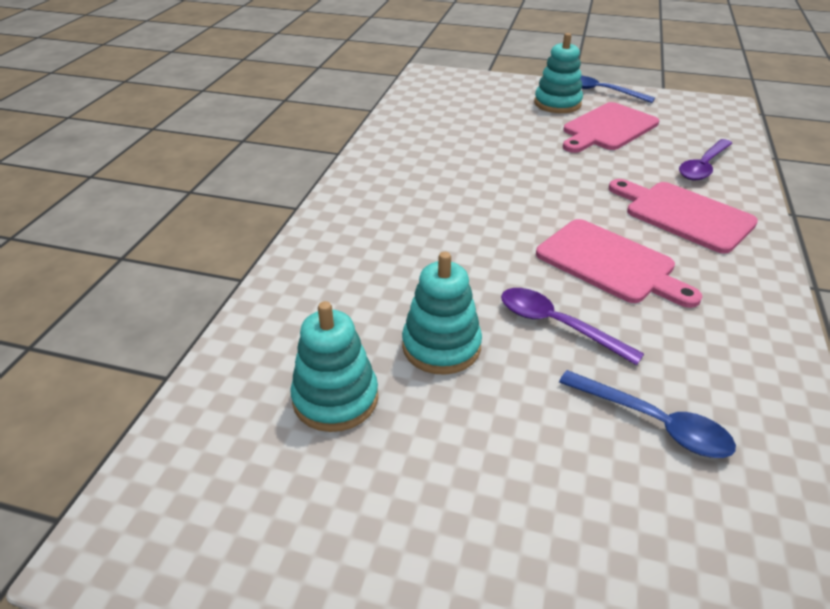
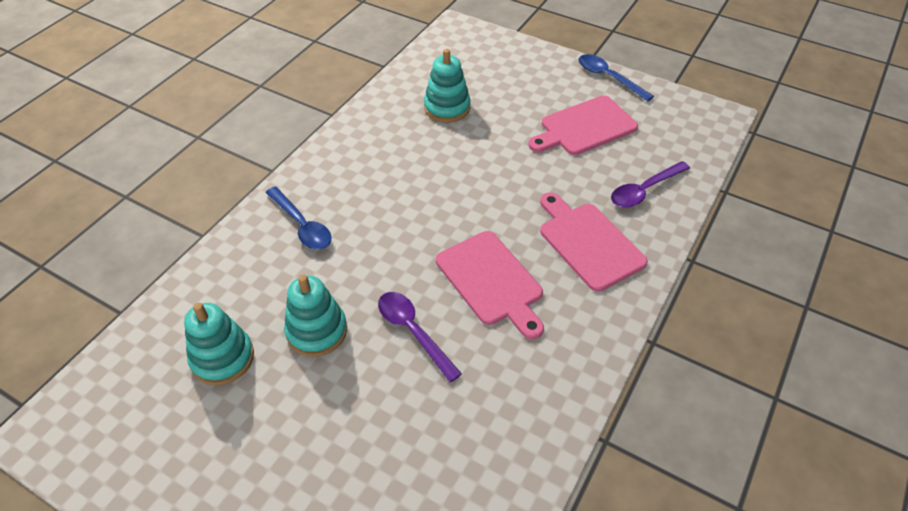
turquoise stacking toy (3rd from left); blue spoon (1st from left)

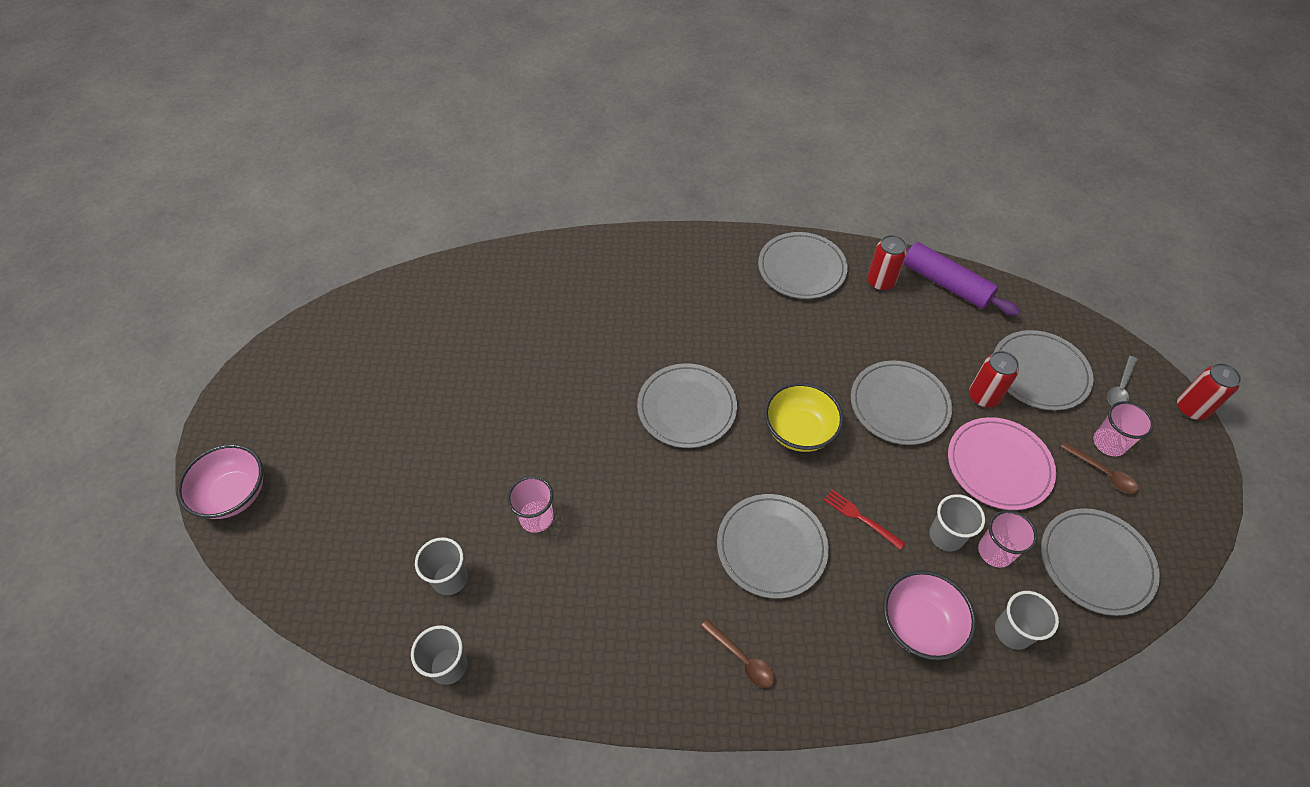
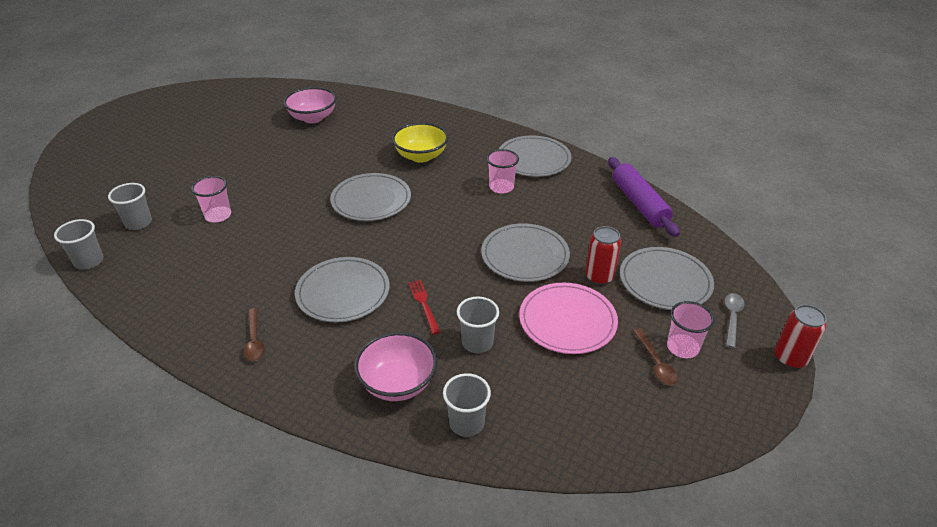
pink bowl (1st from left); yellow bowl; red can (1st from left in the first image); pink cup (2nd from left); grey plate (6th from left in the first image); grey spoon

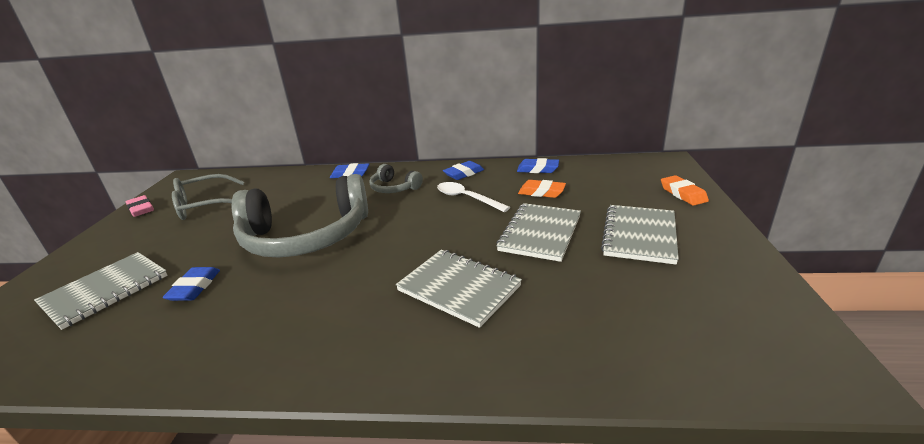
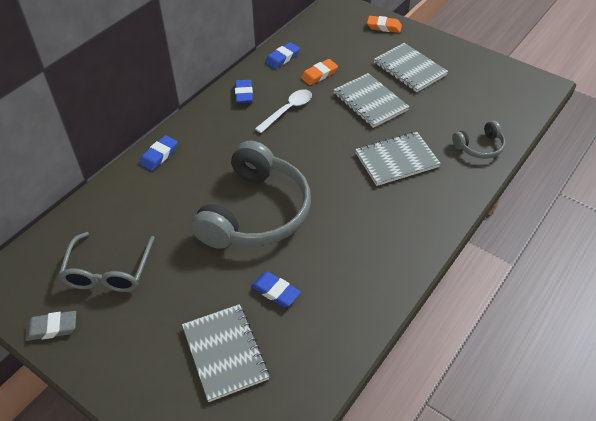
grey eraser; grey headphones (2nd from left); white spoon

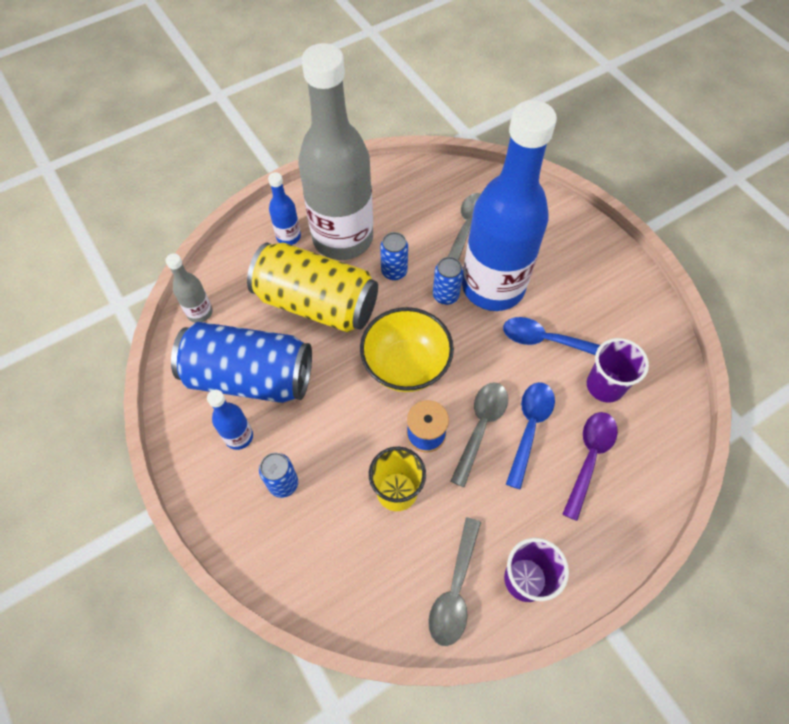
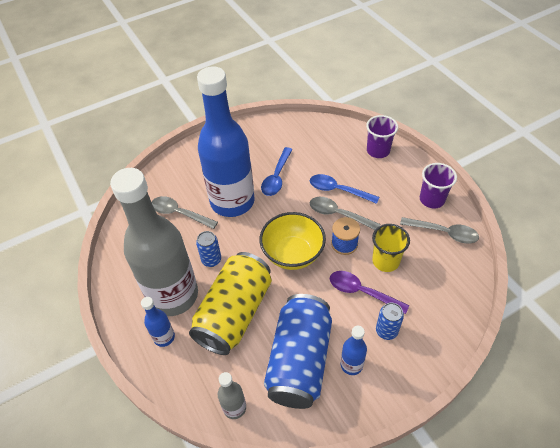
blue can (4th from left in the first image); purple spoon; purple cup (1st from left)

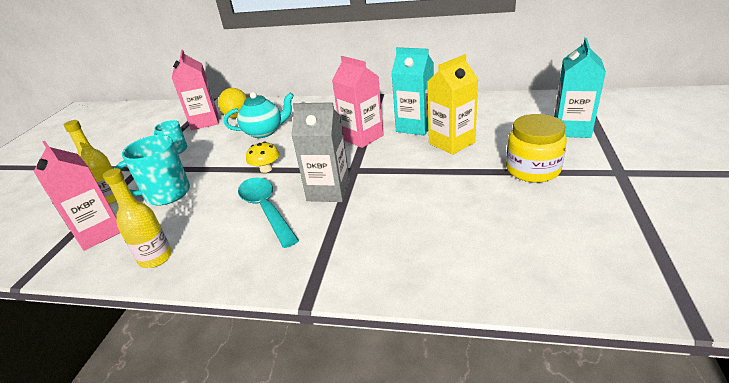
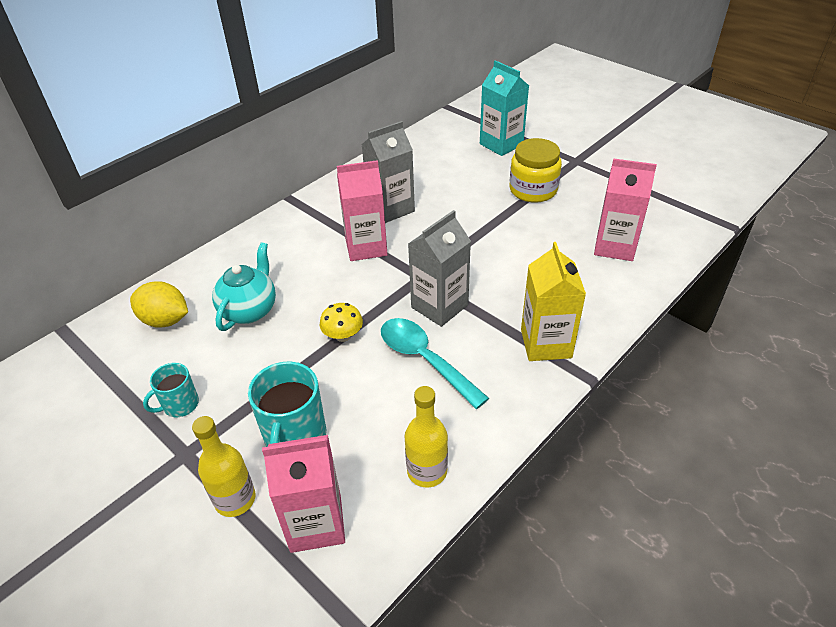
pink carton (3rd from left); turquoise spoon; grey carton (1st from left); yellow carton

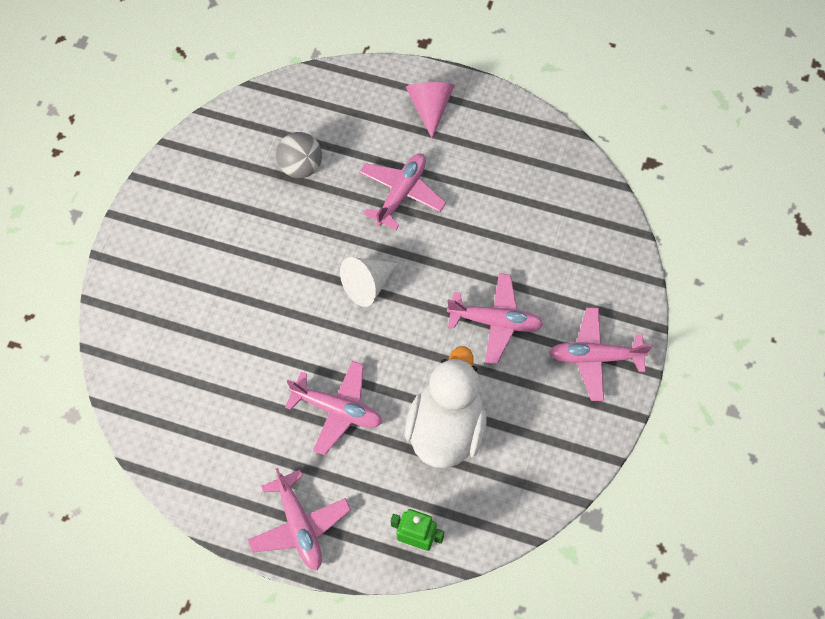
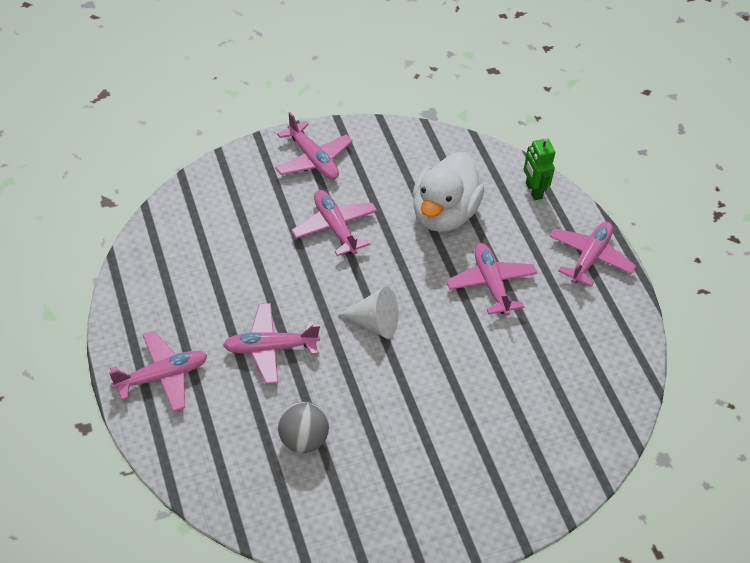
white duck; pink plane (1st from left)

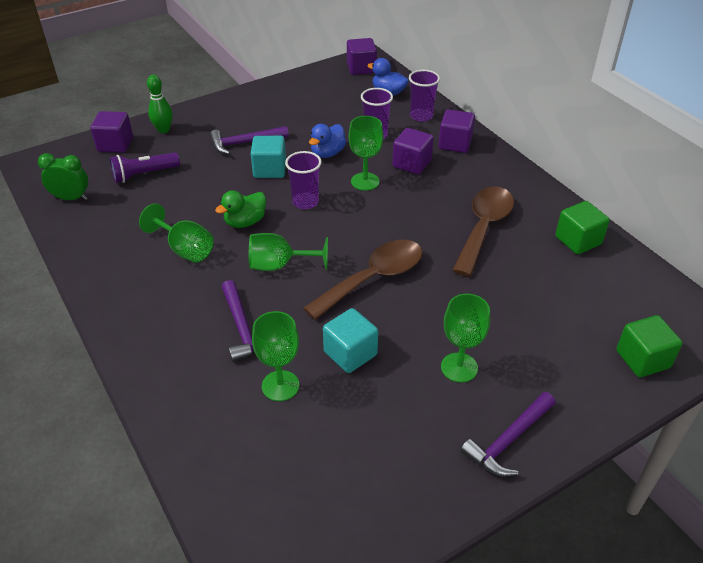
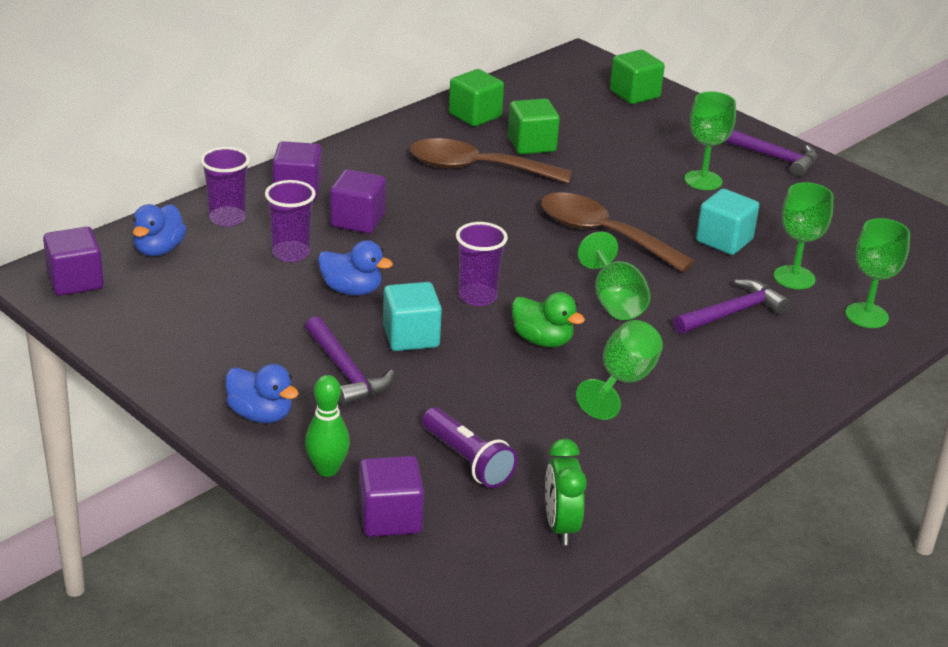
green goblet (5th from left); blue duck (2nd from left); green cube (2nd from left)

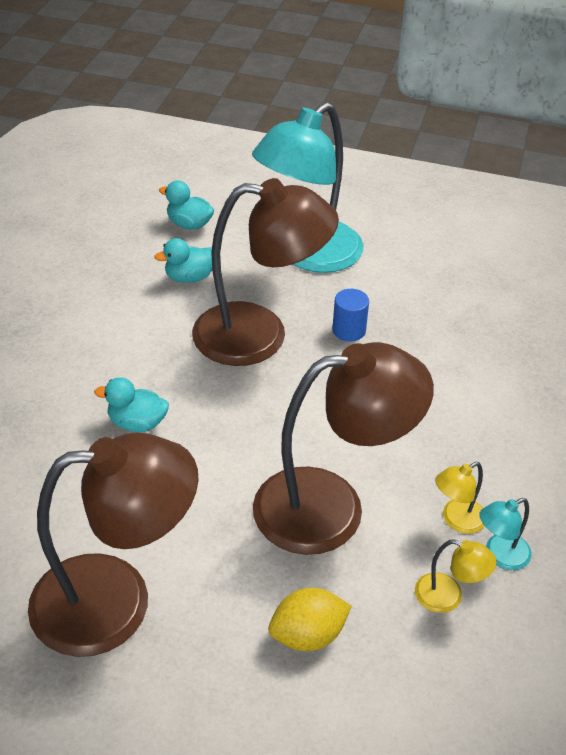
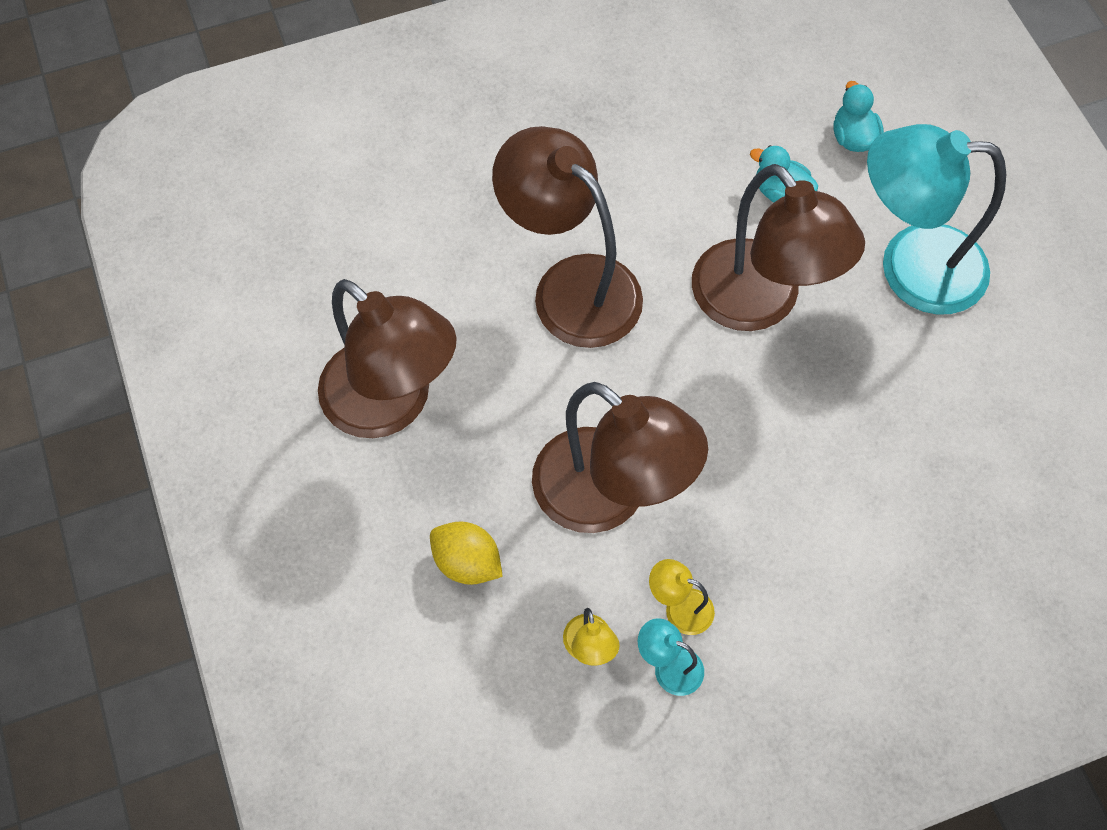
brown lamp (2nd from left); blue cylinder

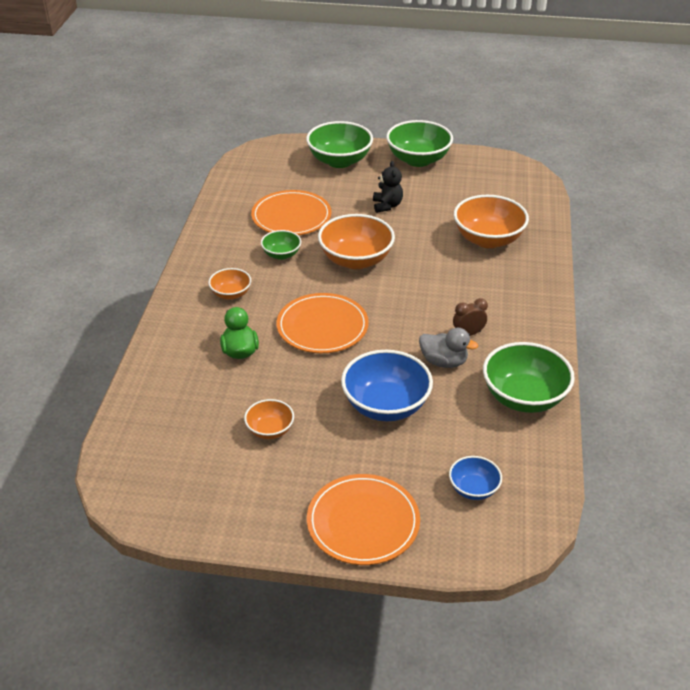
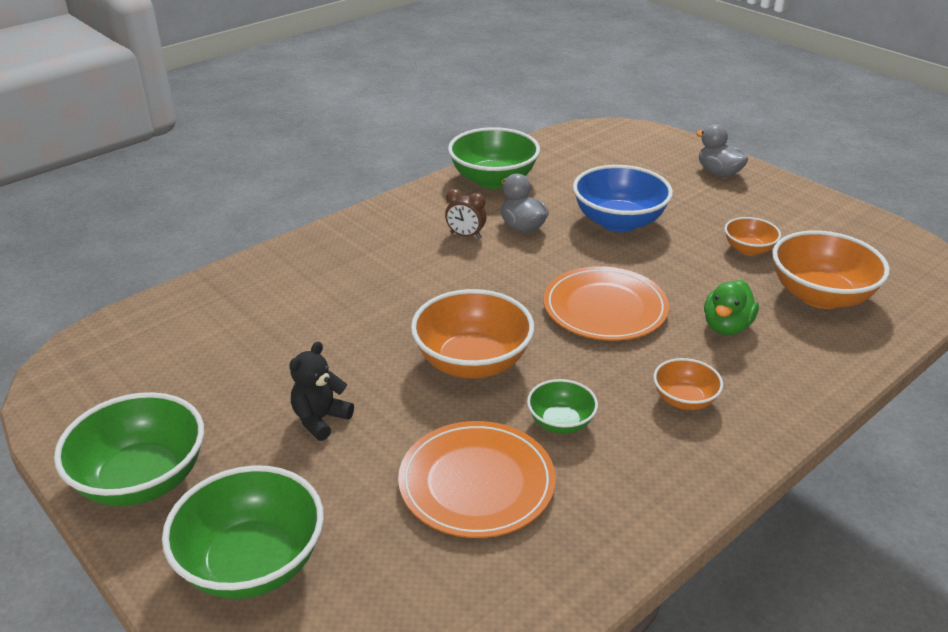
grey duck (2nd from left); blue bowl (2nd from left in the first image); orange bowl (4th from left)

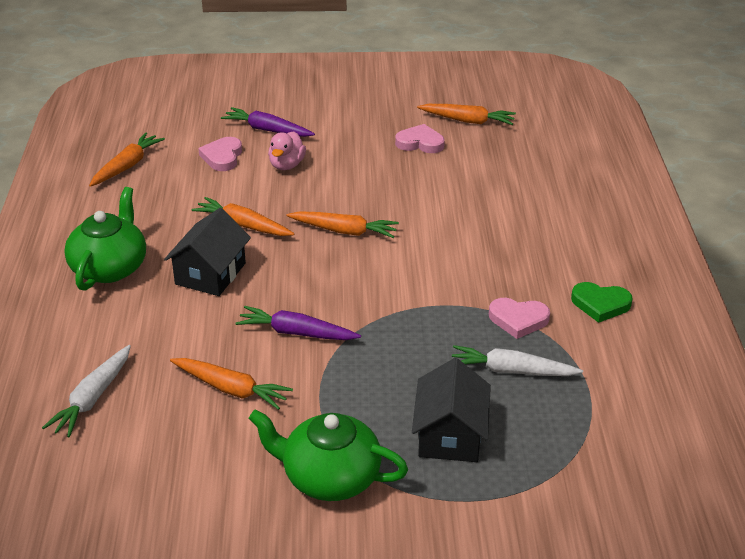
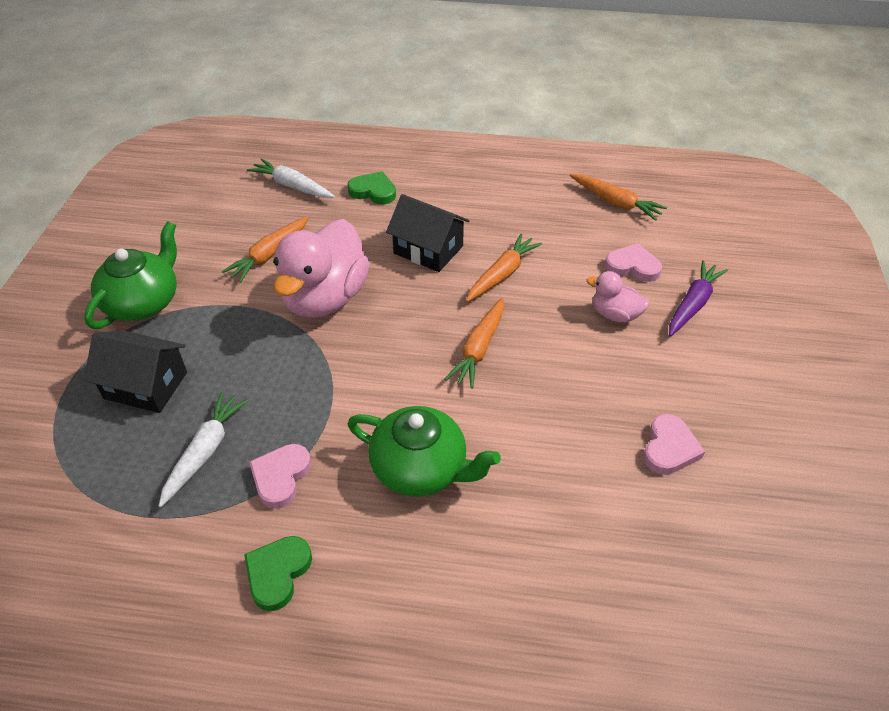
green teapot (2nd from left); pink duck (1st from left); orange carrot (5th from left in the first image); green heart (2nd from left)

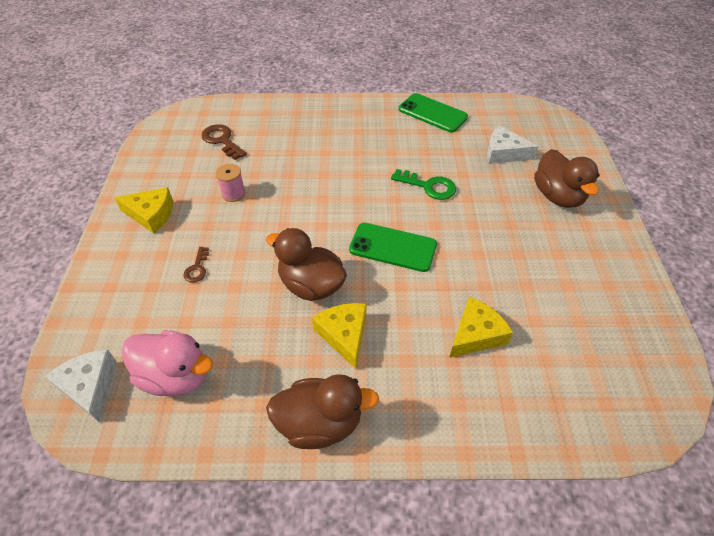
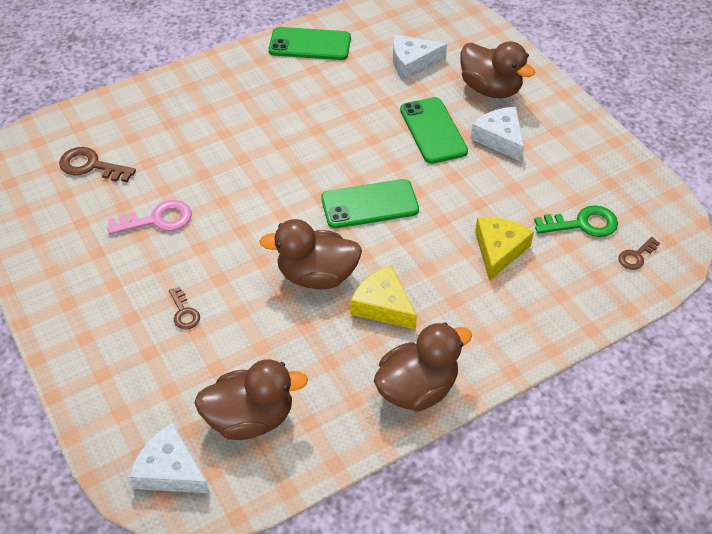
yellow cheese (1st from left in the first image); brown duck (1st from left); pink key; green key; green phone (3rd from left); white cheese (3rd from left); brown key (3rd from left)

